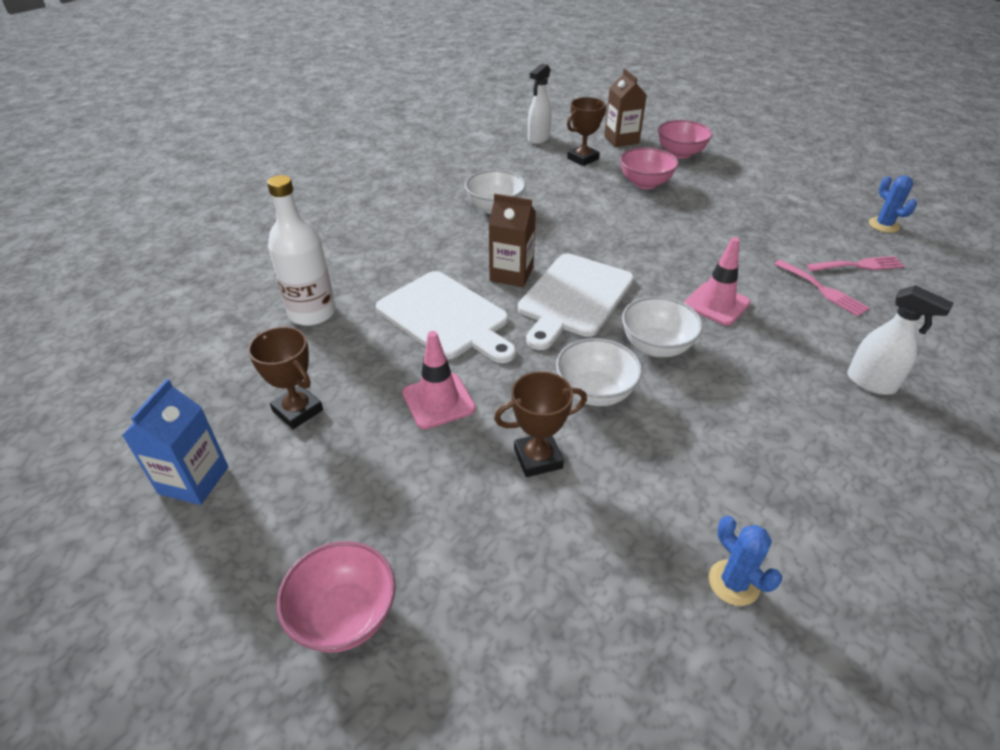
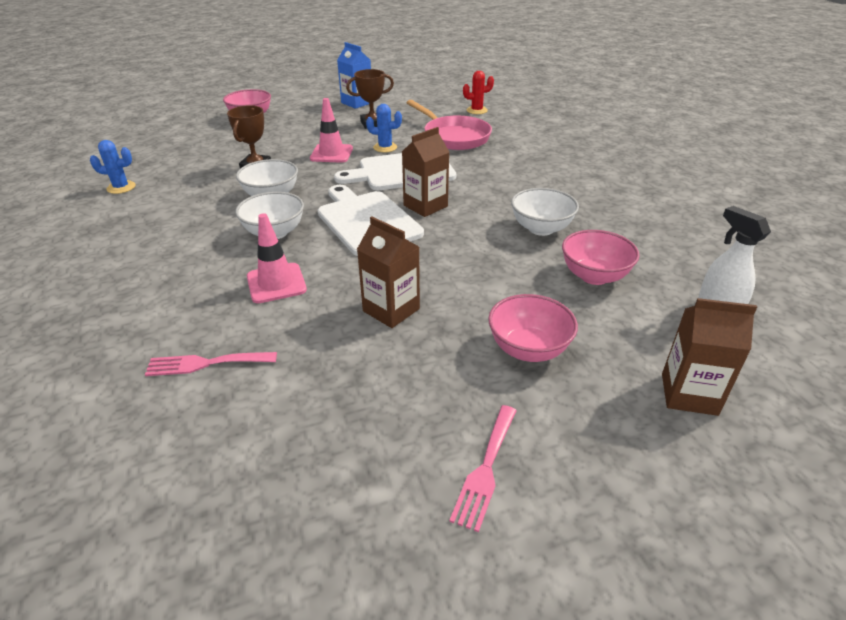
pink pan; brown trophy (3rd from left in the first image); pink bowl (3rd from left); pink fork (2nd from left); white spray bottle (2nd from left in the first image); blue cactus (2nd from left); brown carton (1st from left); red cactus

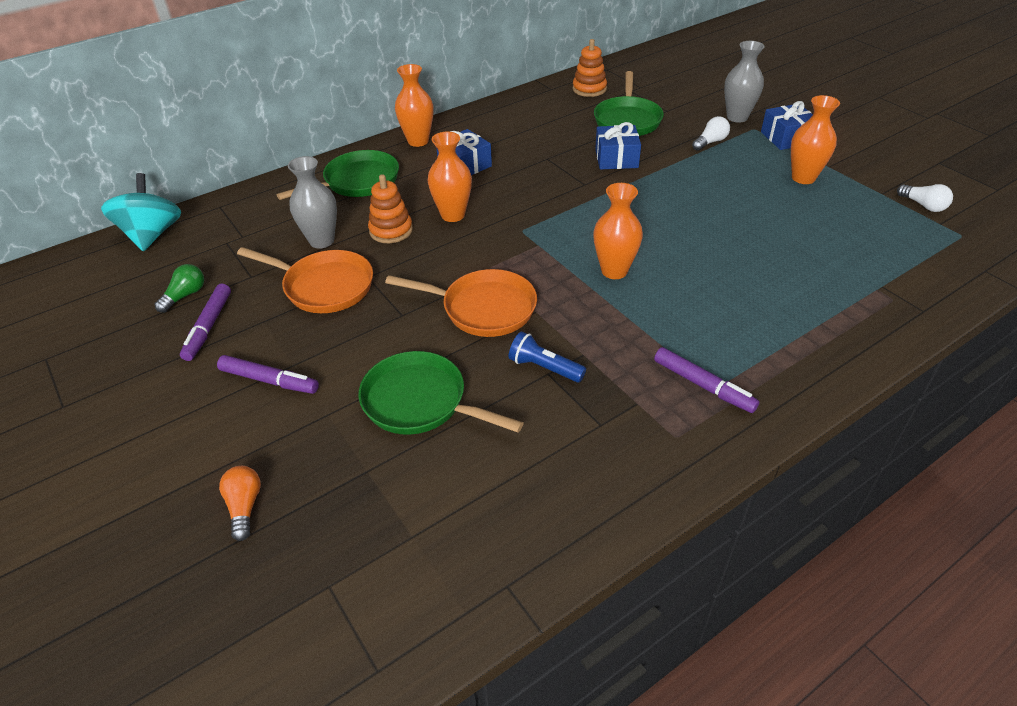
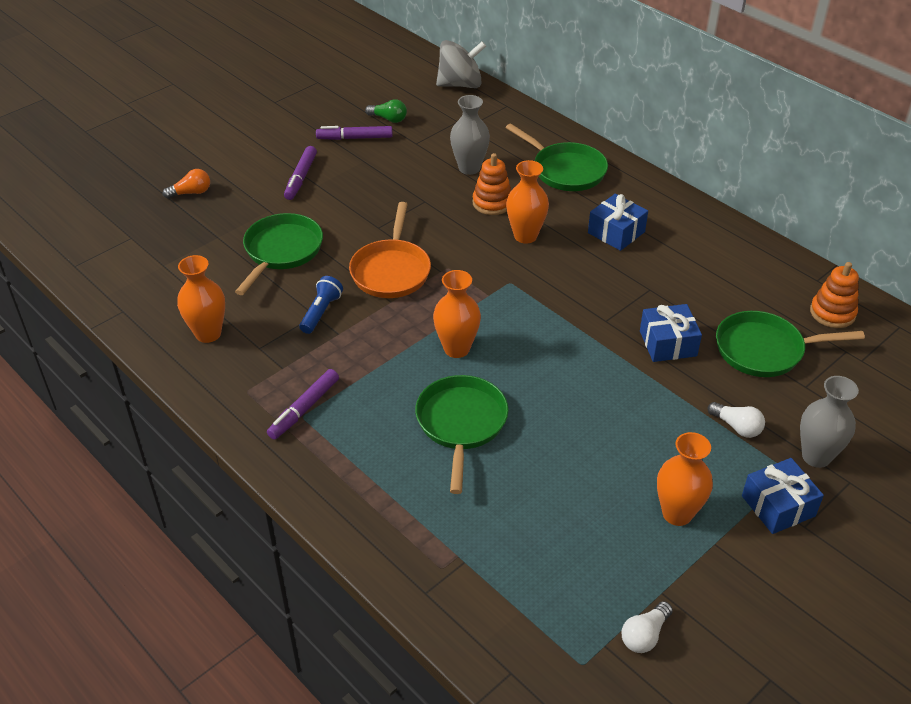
grey spinning top; orange pan (1st from left in the first image); orange vase (1st from left); green pan (2nd from left)

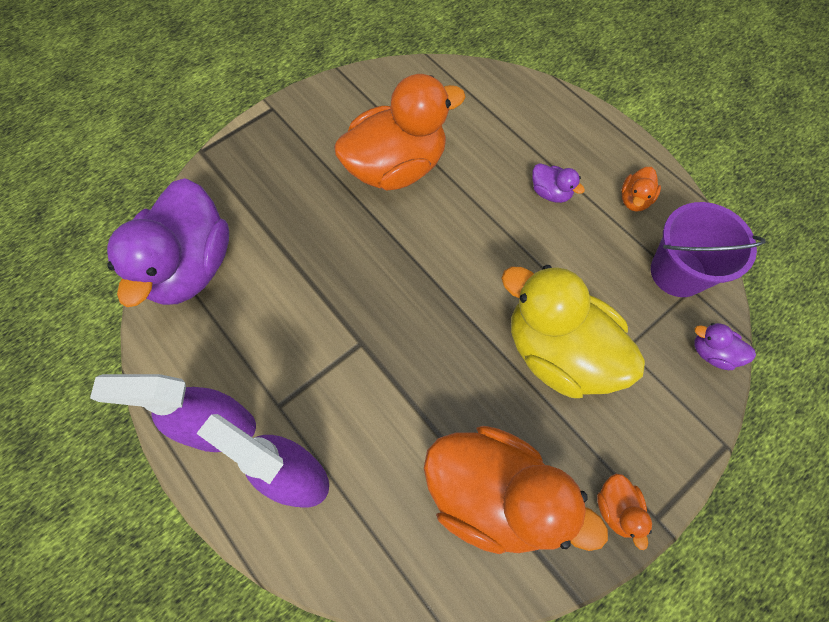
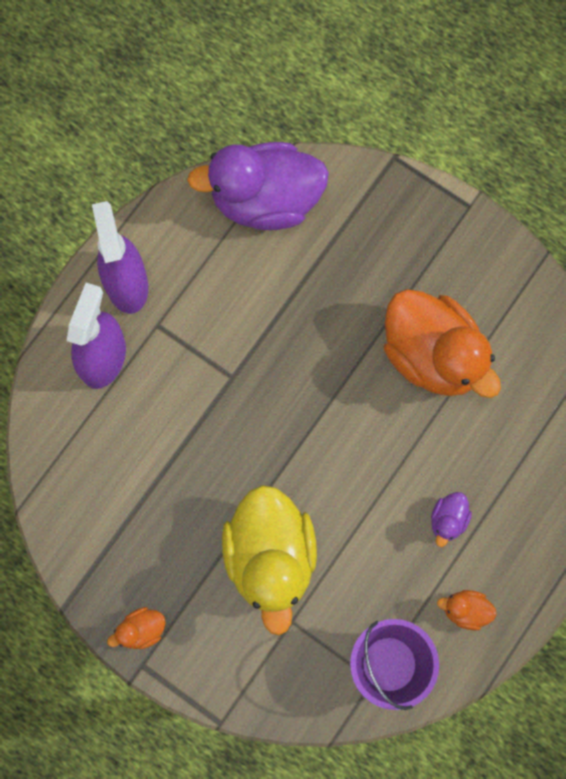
orange duck (2nd from left in the first image); yellow duck; purple duck (3rd from left in the first image)

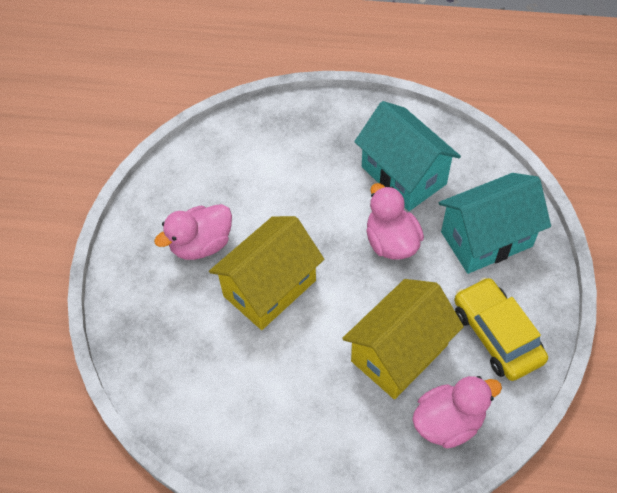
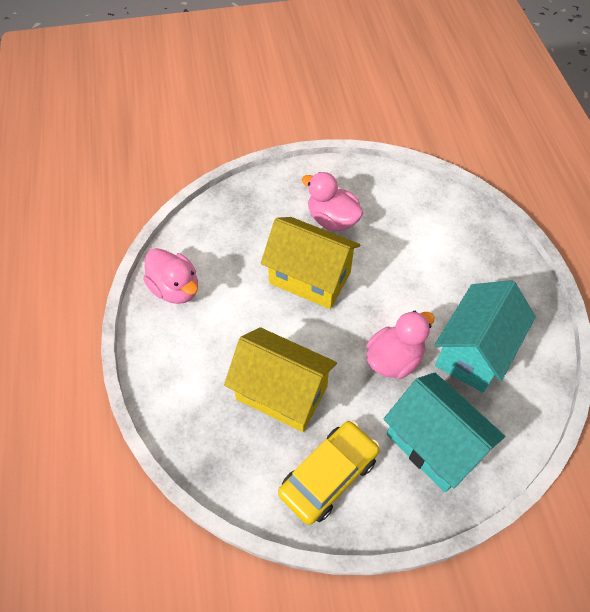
pink duck (1st from left)

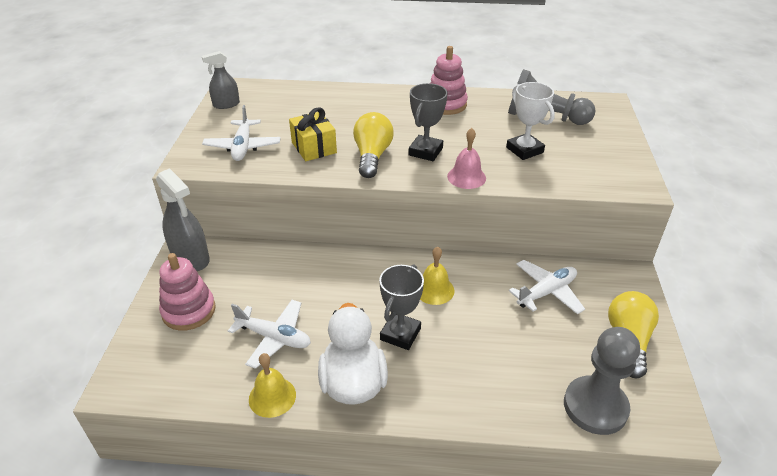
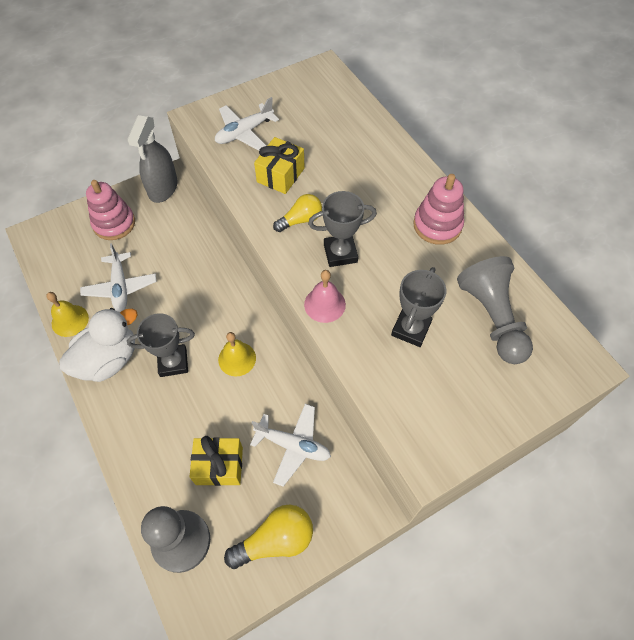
grey spray bottle (2nd from left in the first image); yellow light bulb (2nd from left); grey trophy (3rd from left); yellow gift (1st from left)

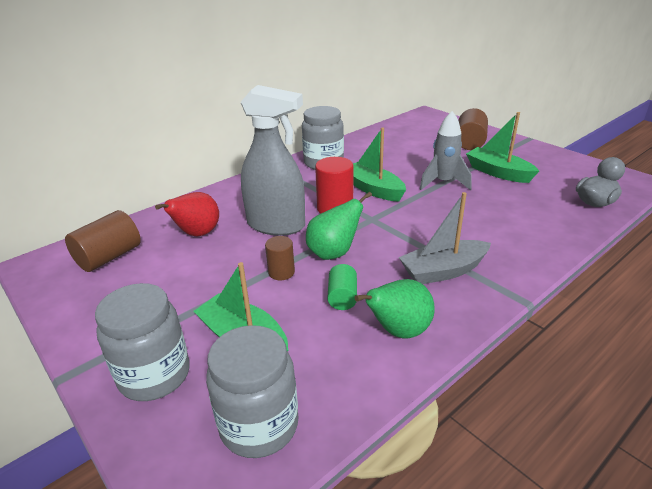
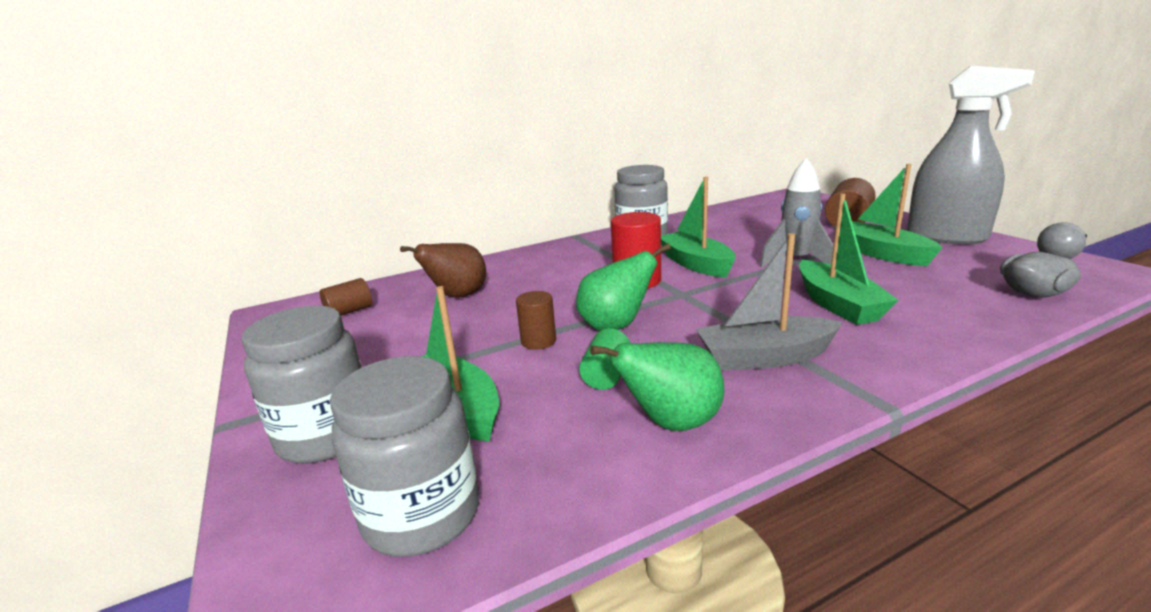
brown cylinder (1st from left); brown pear; grey spray bottle; green boat (3rd from left)

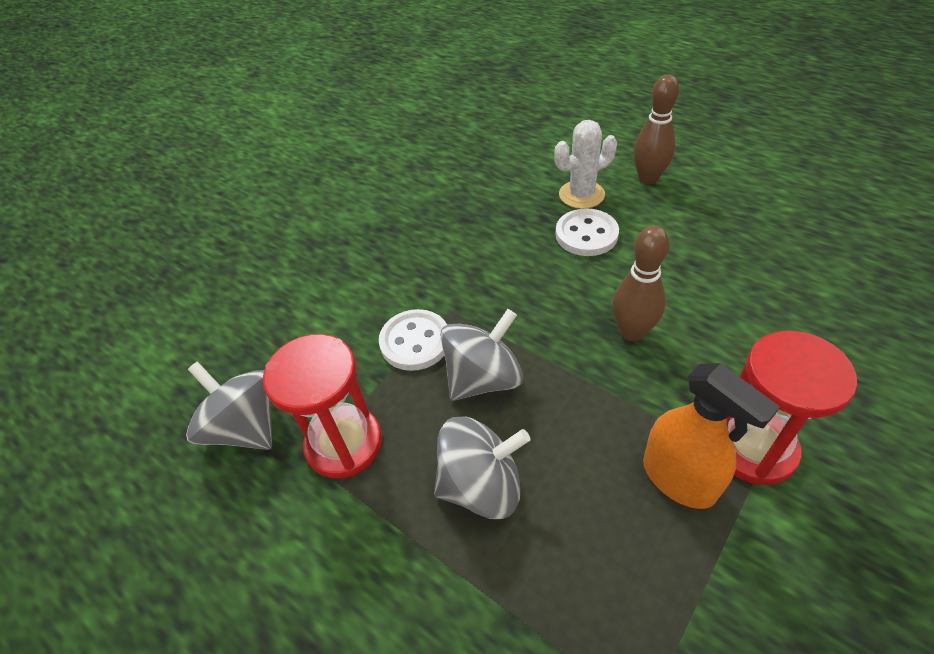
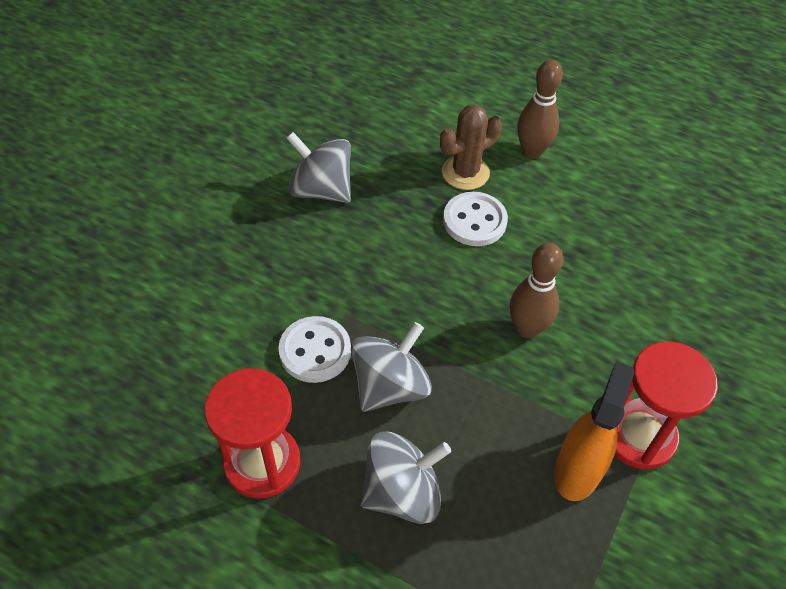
grey spinning top (1st from left); brown cactus; orange spray bottle

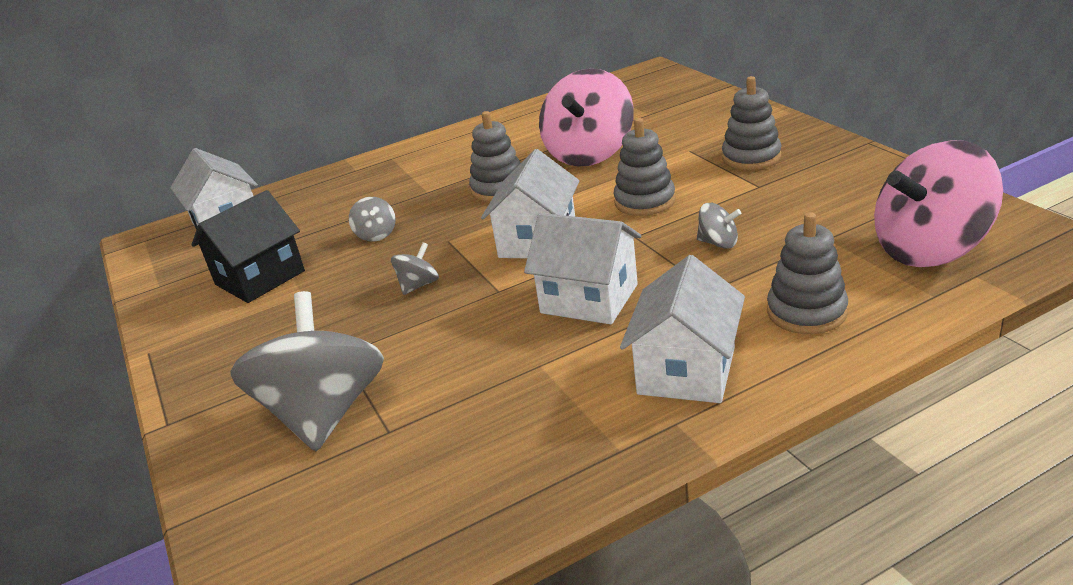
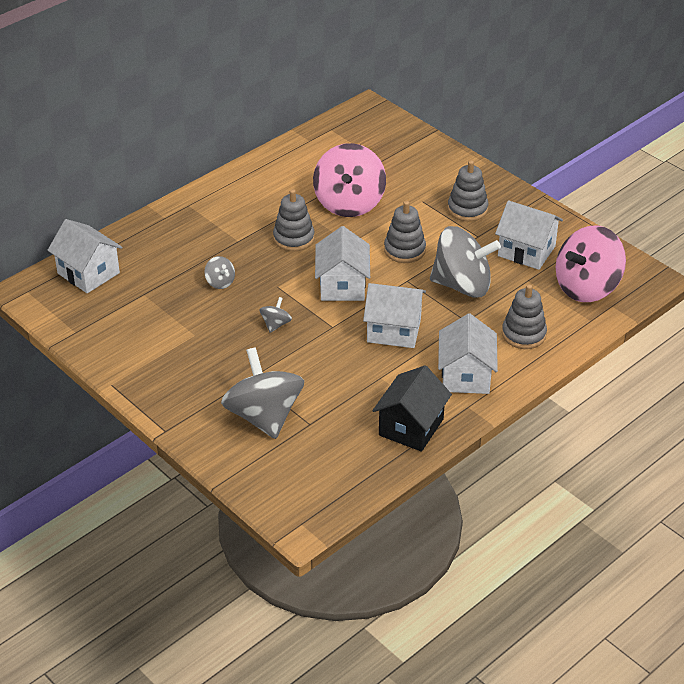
black house; grey spinning top (4th from left); white house (5th from left)

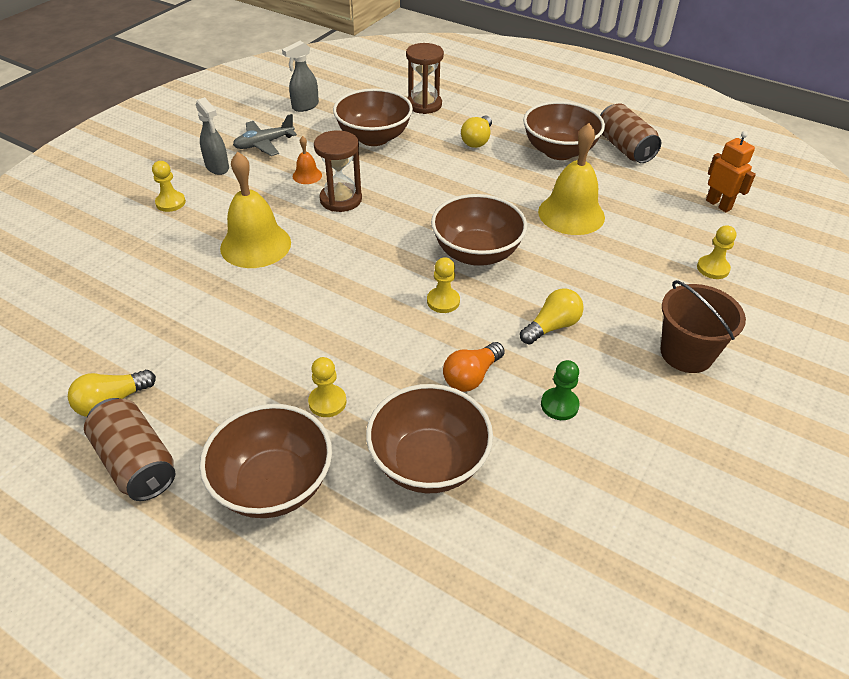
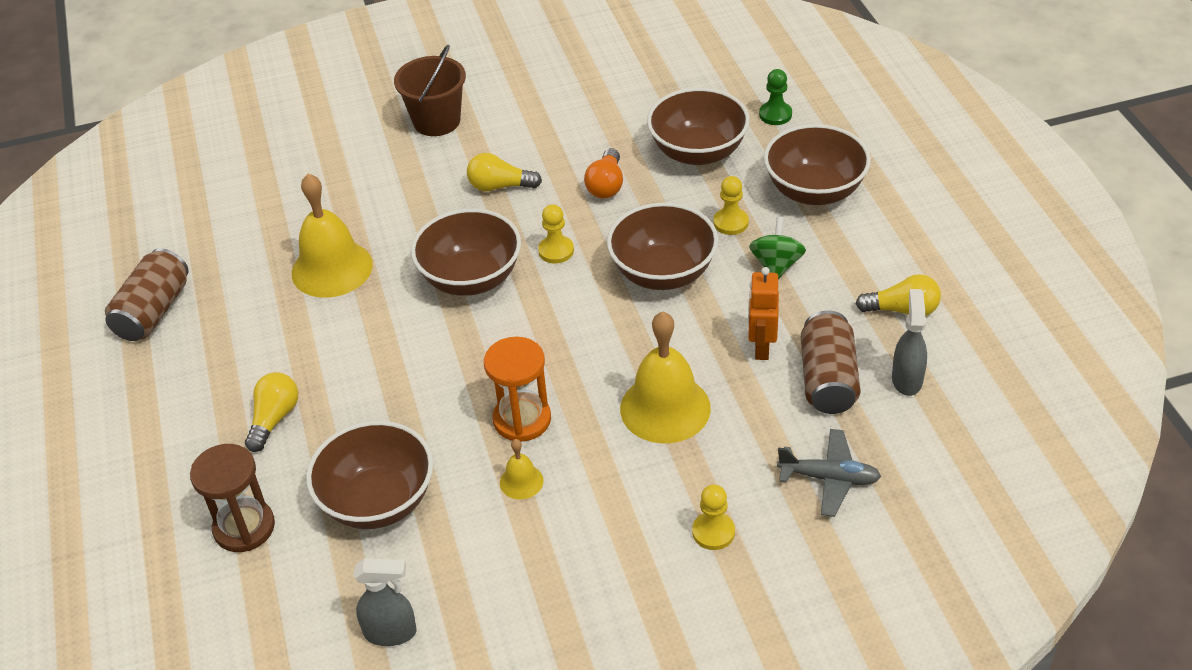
brown can (2nd from left); grey spray bottle (2nd from left); grey plane; yellow bell (2nd from left); orange hourglass; orange light bulb; yellow light bulb (1st from left); brown bowl (3rd from left); green pawn; yellow pawn (4th from left in the first image); orange robot; green spinning top

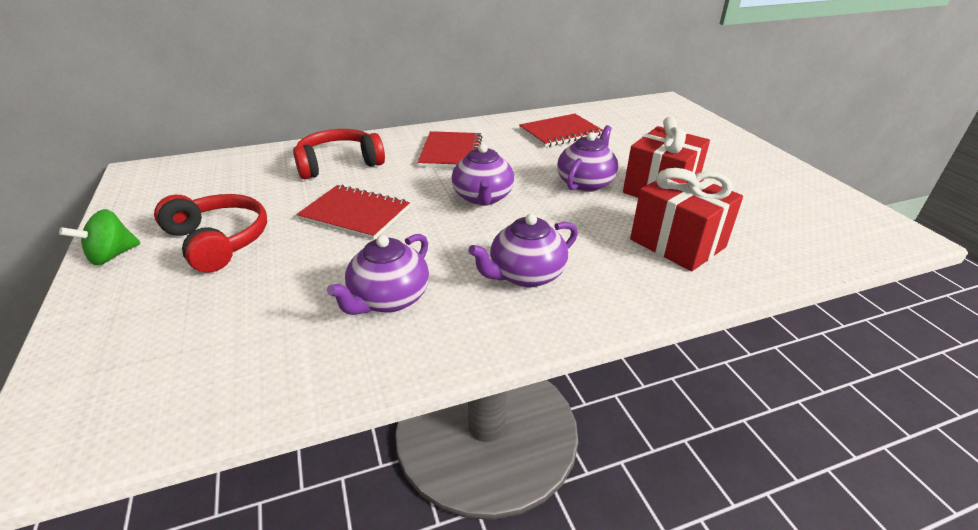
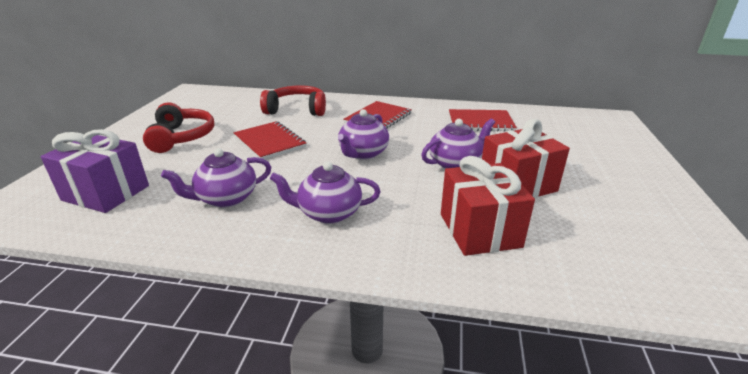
green spinning top; purple gift

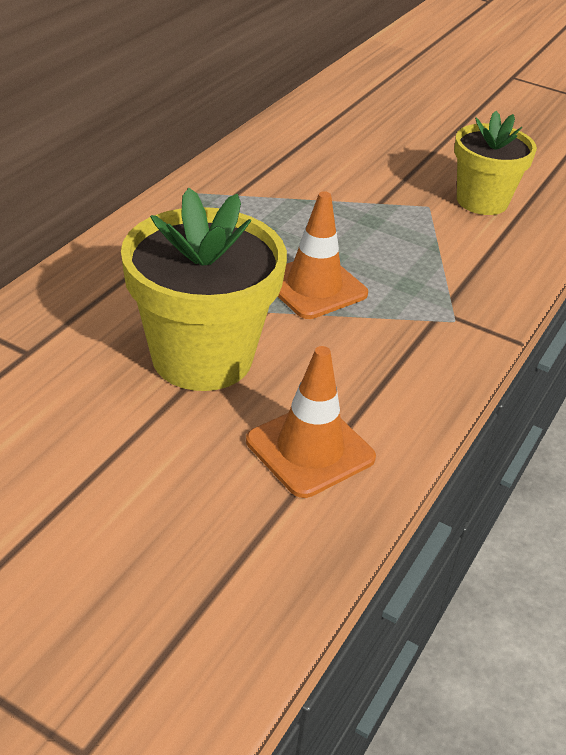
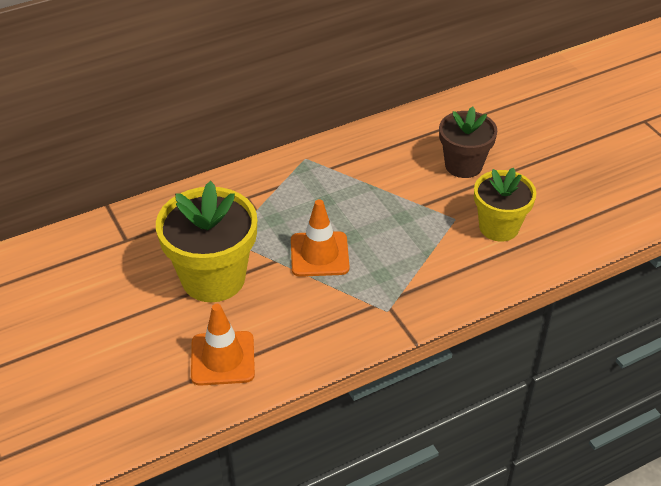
brown flower pot

